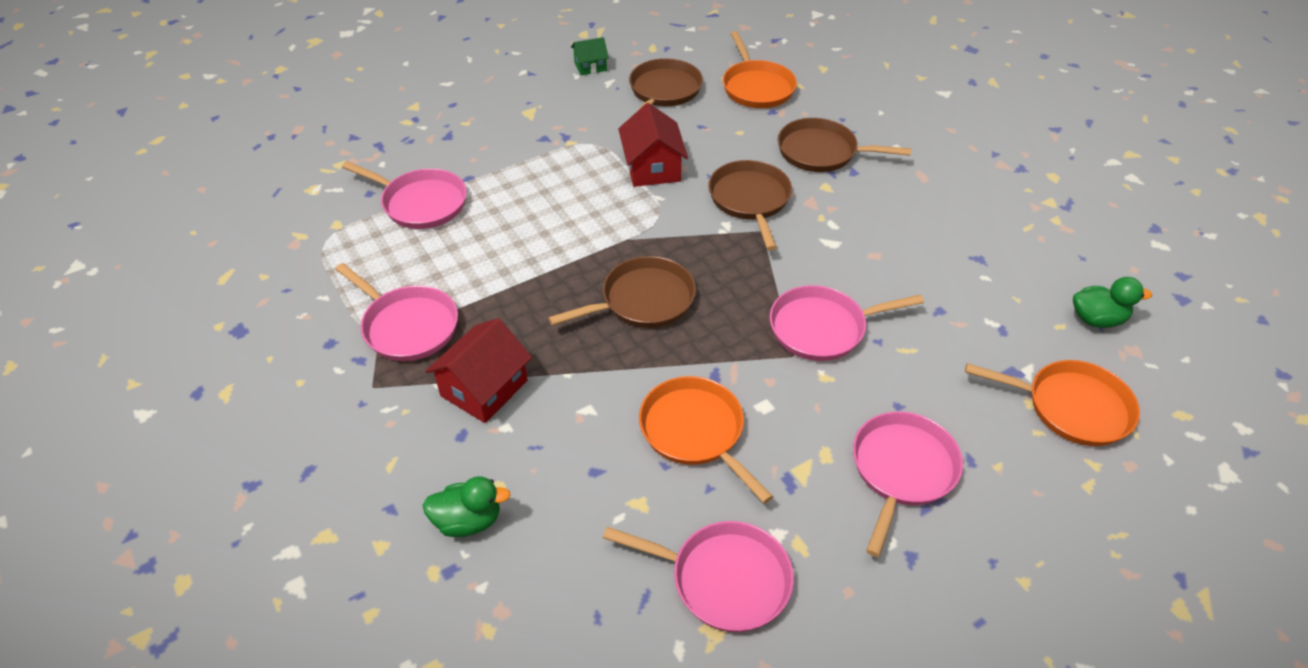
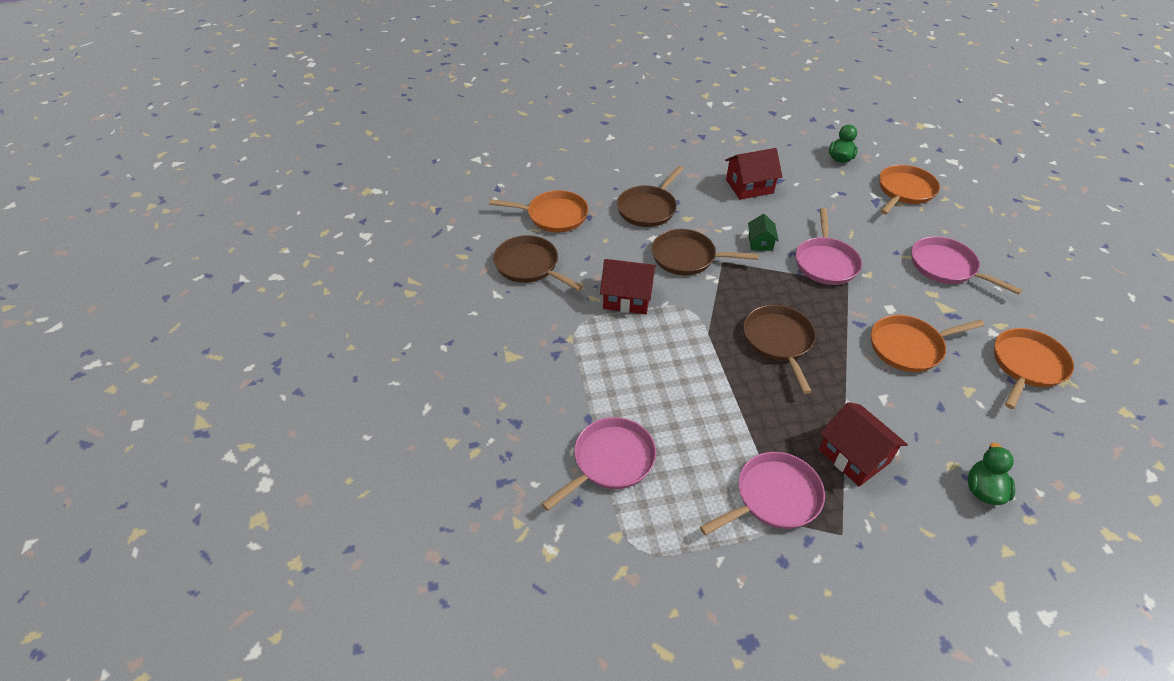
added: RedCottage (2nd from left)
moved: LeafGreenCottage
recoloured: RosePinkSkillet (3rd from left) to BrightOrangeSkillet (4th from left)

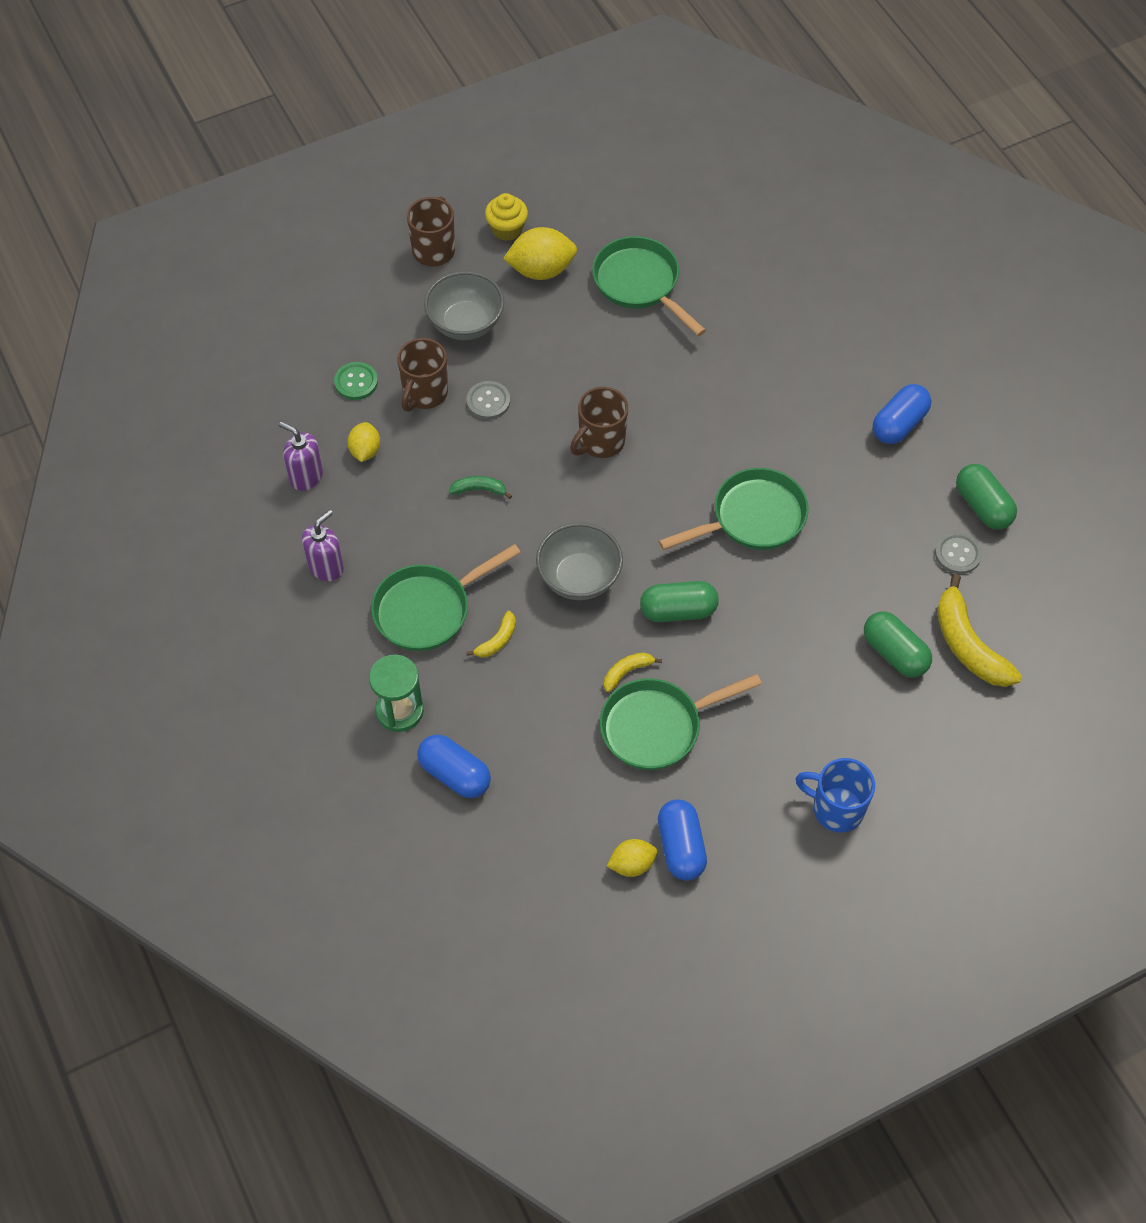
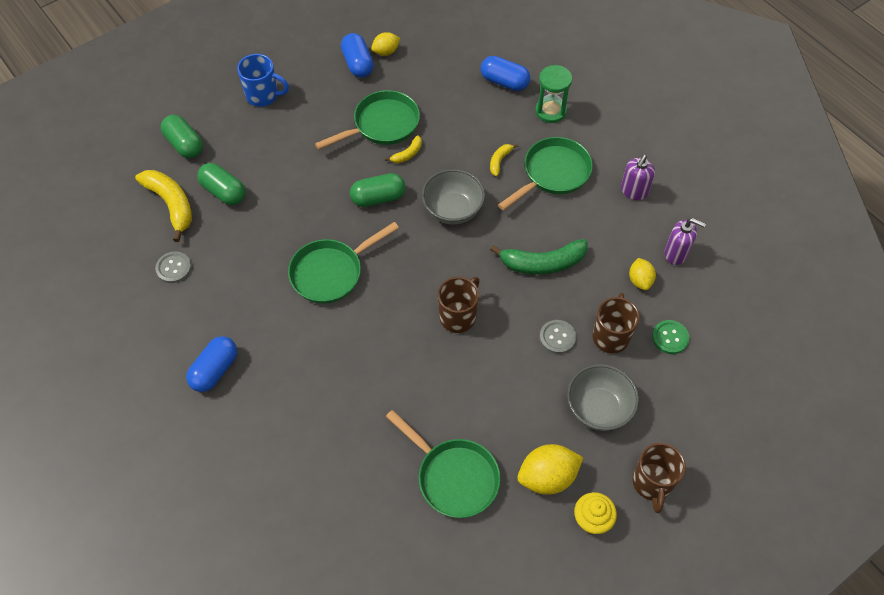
moved: LeafGreenPill (3rd from left in the first image) to LeafGreenPill (1st from left)
resized: LeafGreenBananaFruit x2.02

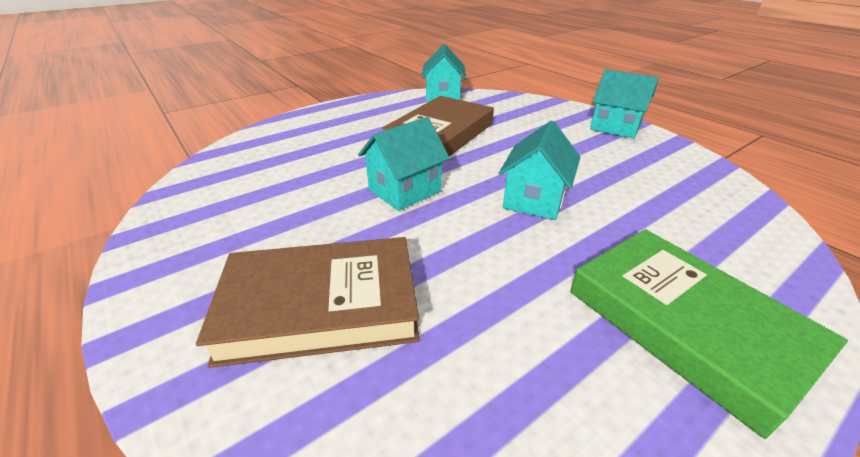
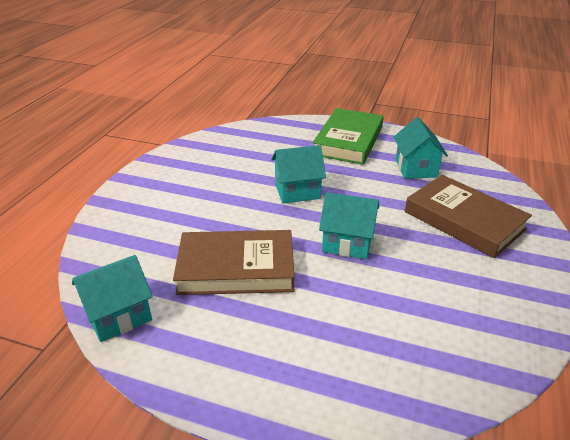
moved: TurquoiseCottage (4th from left)

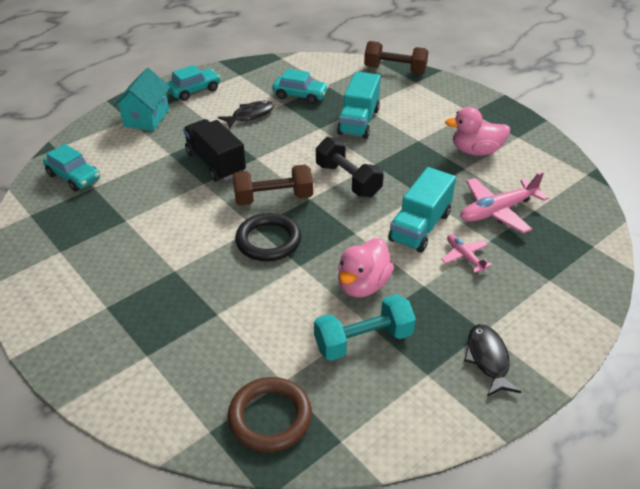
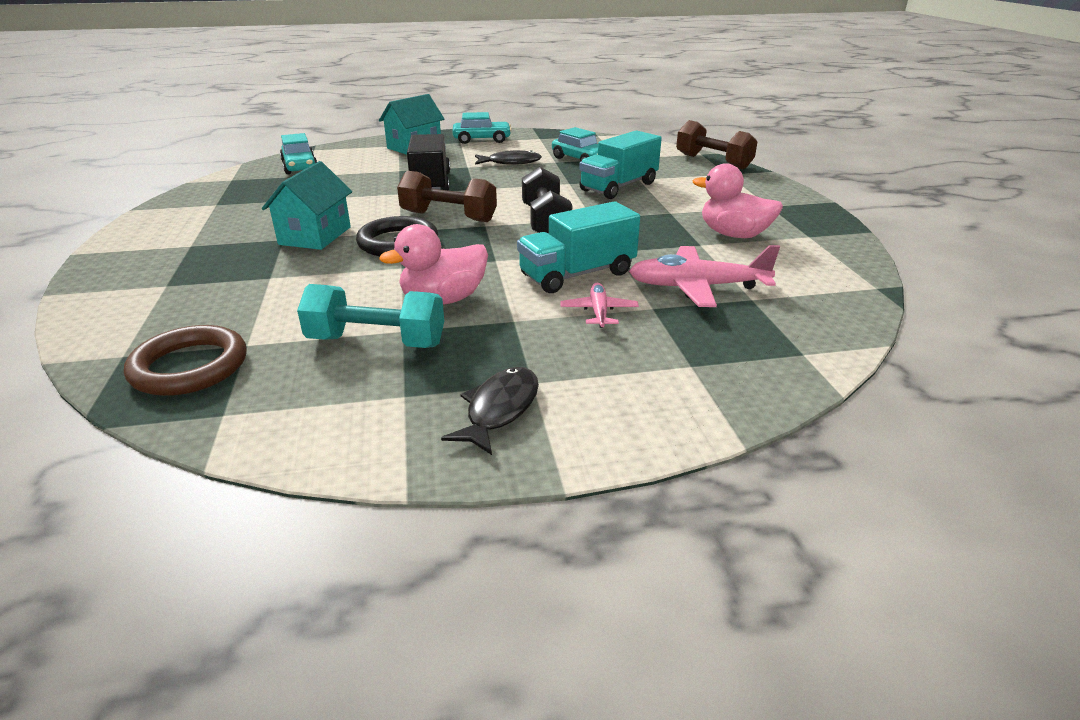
added: TurquoiseCottage (1st from left)

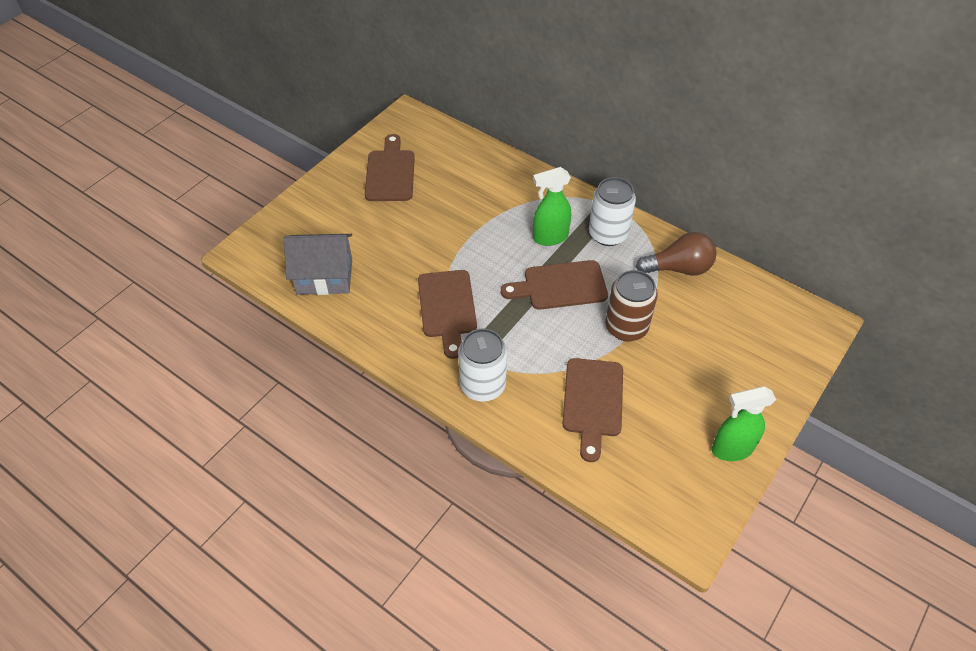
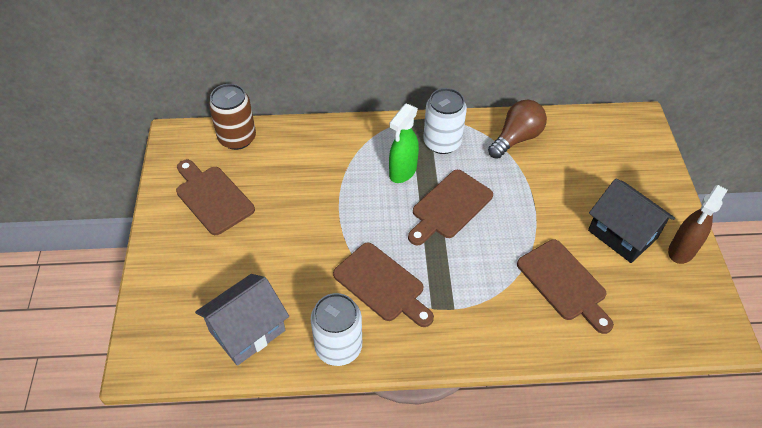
added: EbonyCottage
moved: BrownTin; SnowWhiteTin (1st from left)
recoloured: LeafGreenSprayer (2nd from left) to BrownSprayer

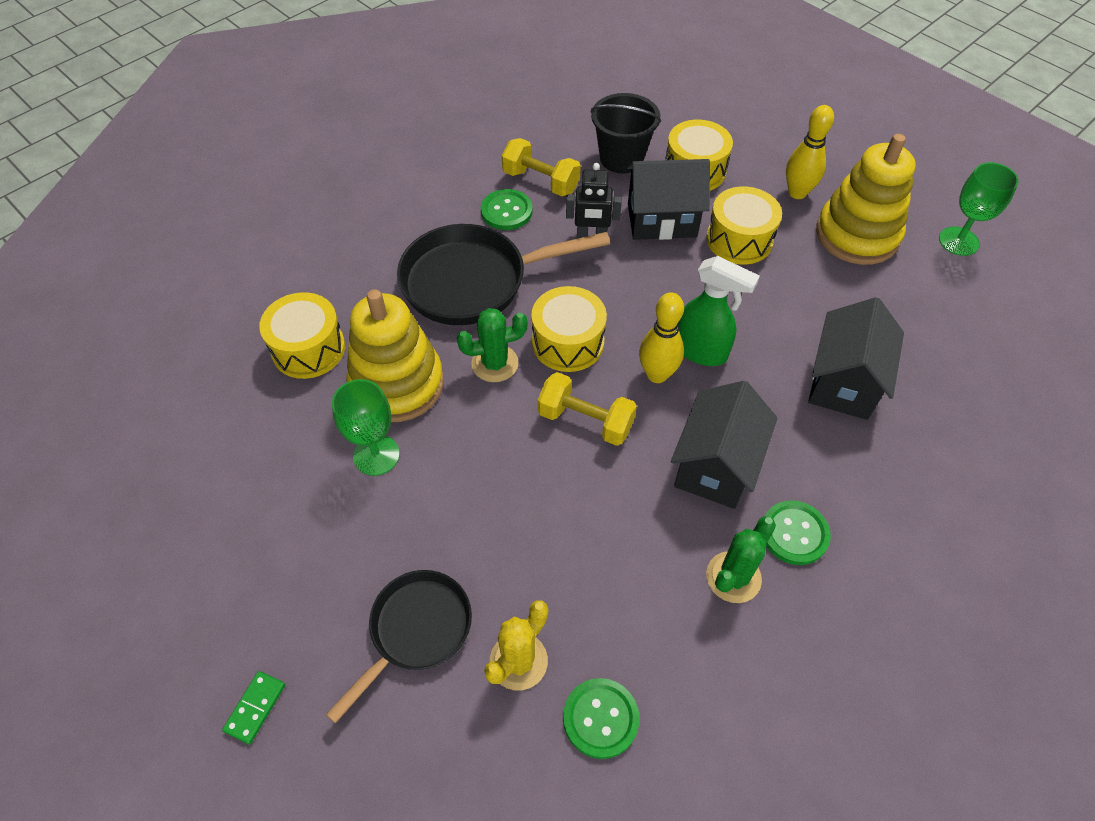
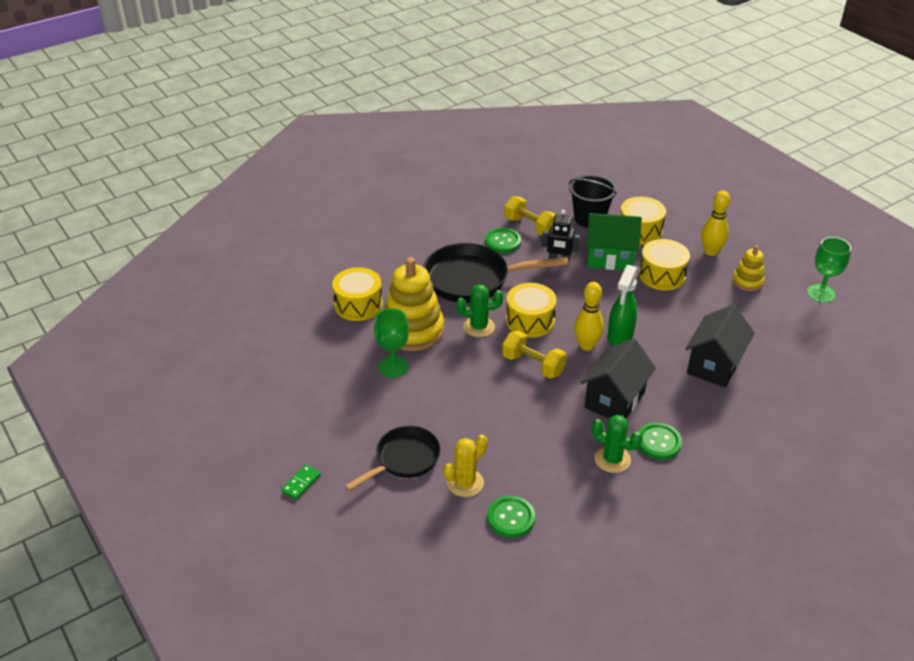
recoloured: EbonyCottage (1st from left) to LeafGreenCottage
turned: LeafGreenSprayer 75 degrees clockwise; LeafGreenSaguaroCactus (2nd from left) 75 degrees clockwise
resized: YellowRingStacker (2nd from left) x0.52

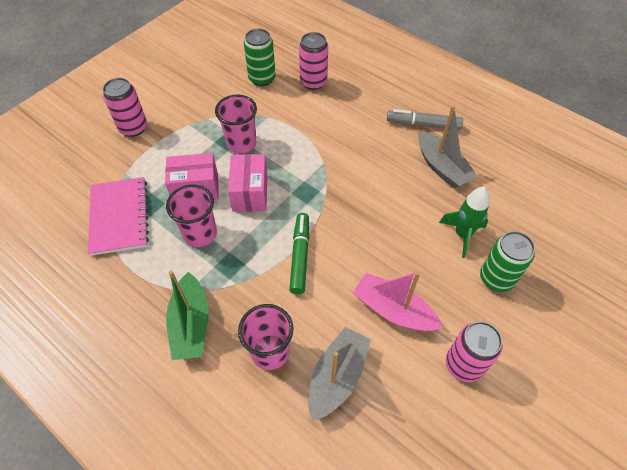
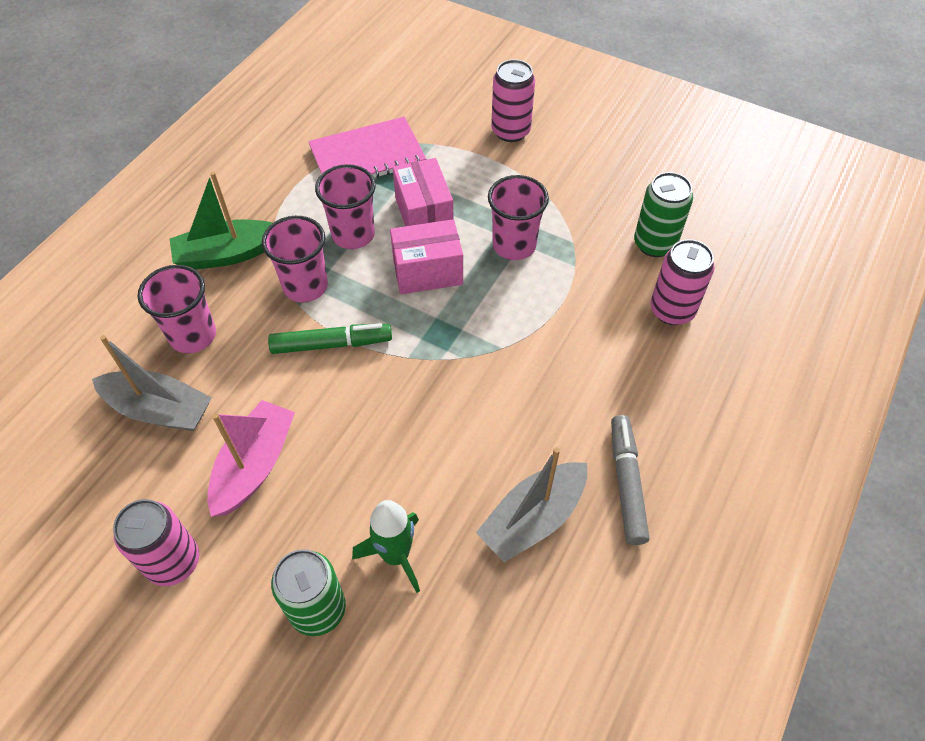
added: RosePinkBeaker (2nd from left)

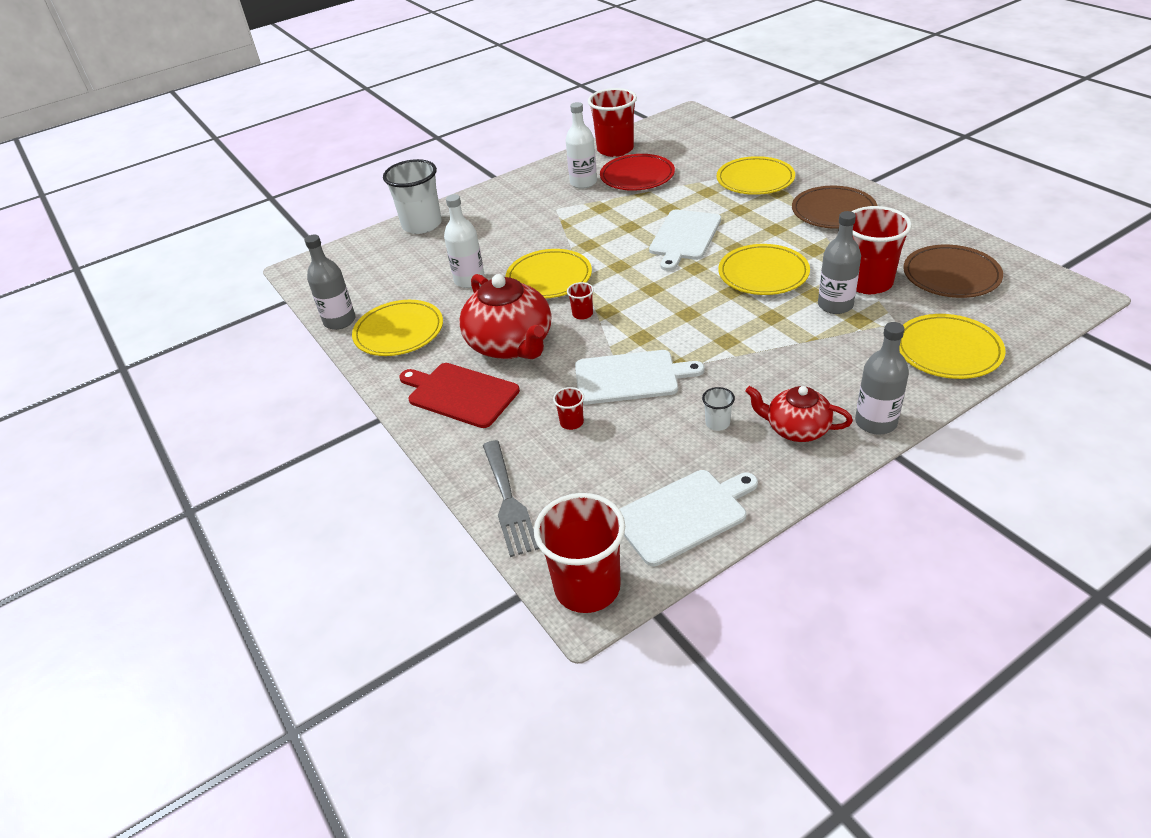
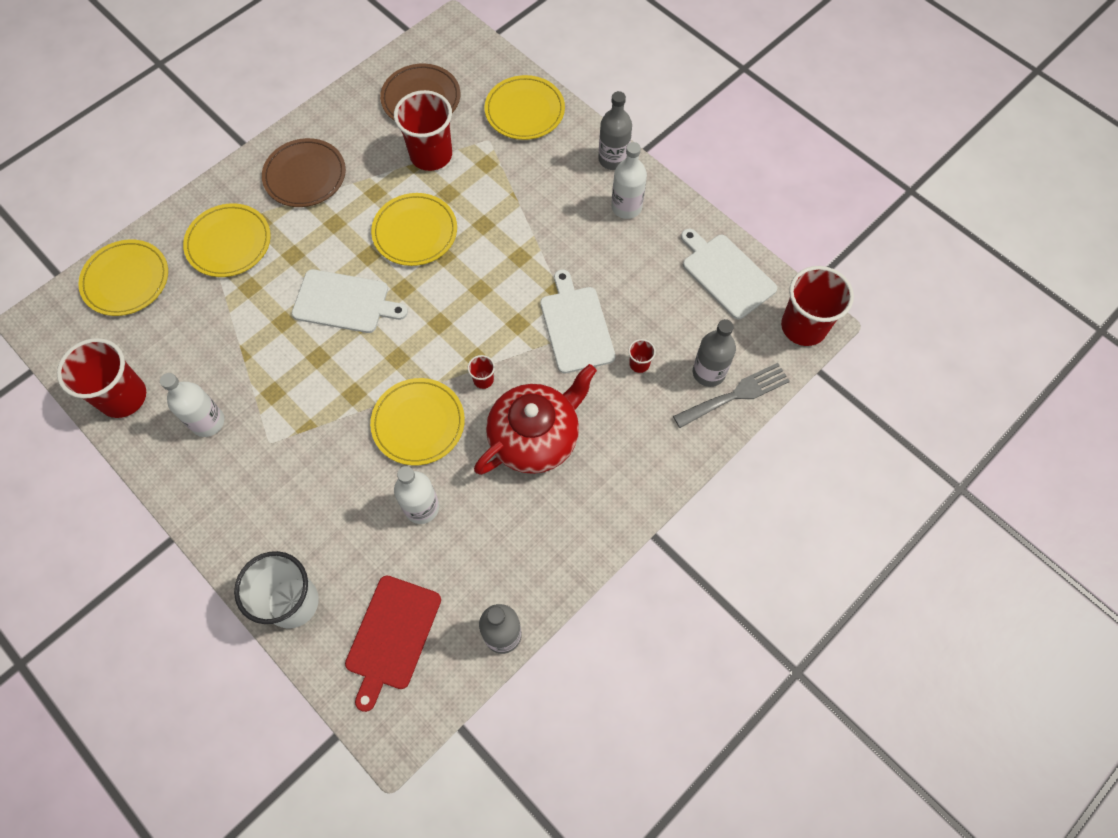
removed: RedFlatDish; SnowWhiteBeaker (2nd from left)
moved: AshGreyDrinkBottle (2nd from left in the first image) to AshGreyDrinkBottle (3rd from left); YellowFlatDish (1st from left); RedBreadBoard
replaced: RedTeapot (2nd from left) to SnowWhiteDrinkBottle (3rd from left)

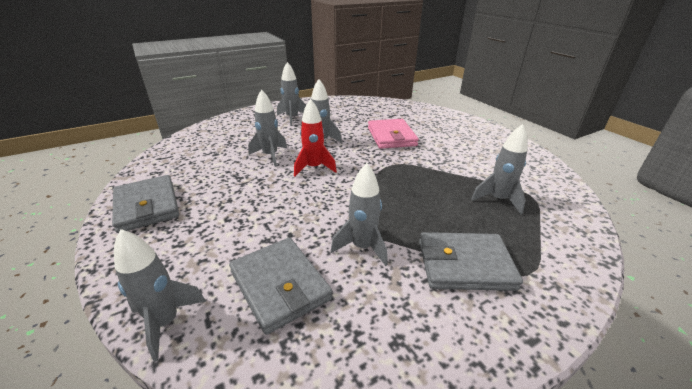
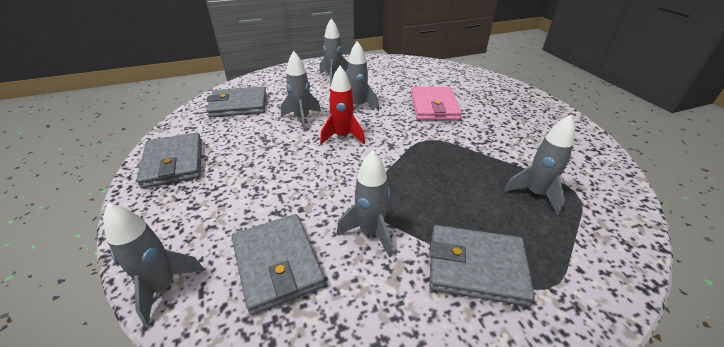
added: AshGreyCardWallet (2nd from left)

